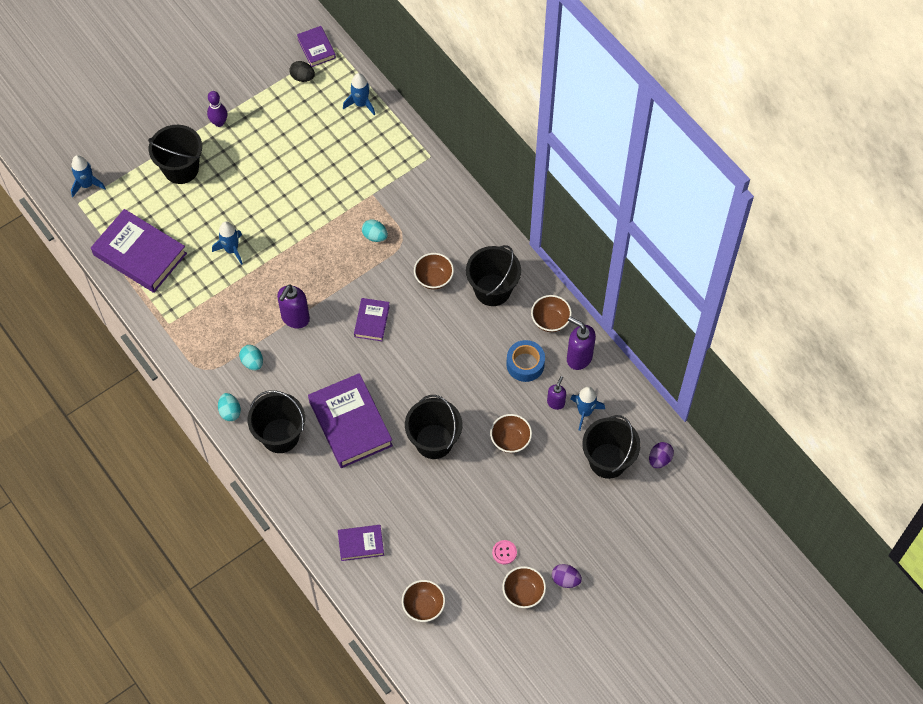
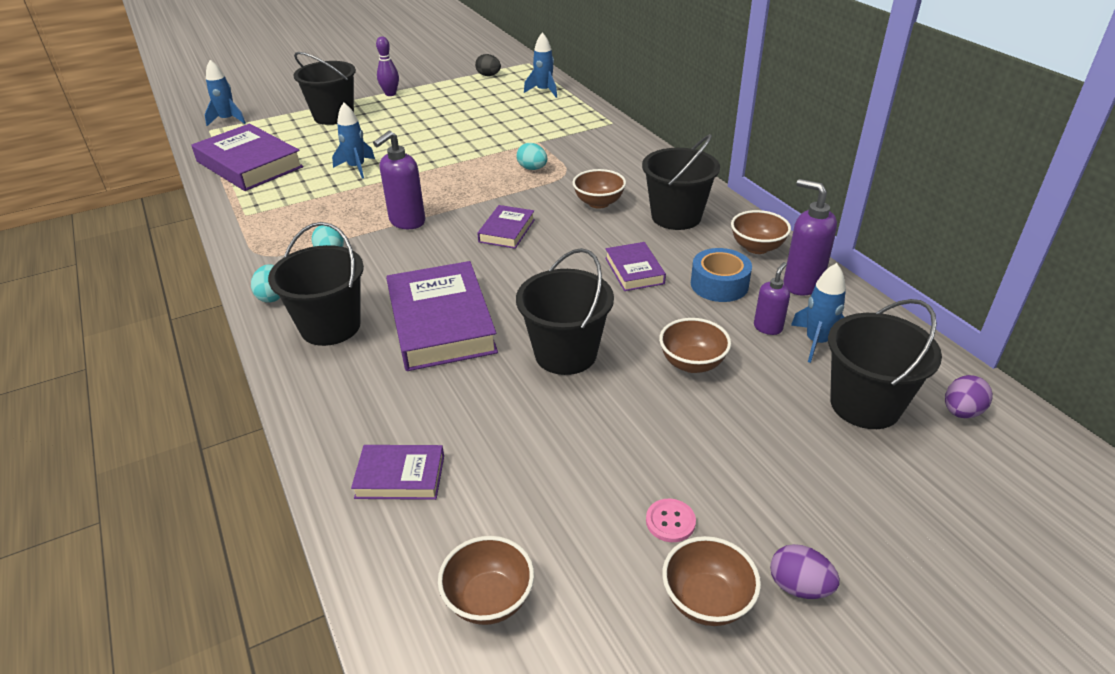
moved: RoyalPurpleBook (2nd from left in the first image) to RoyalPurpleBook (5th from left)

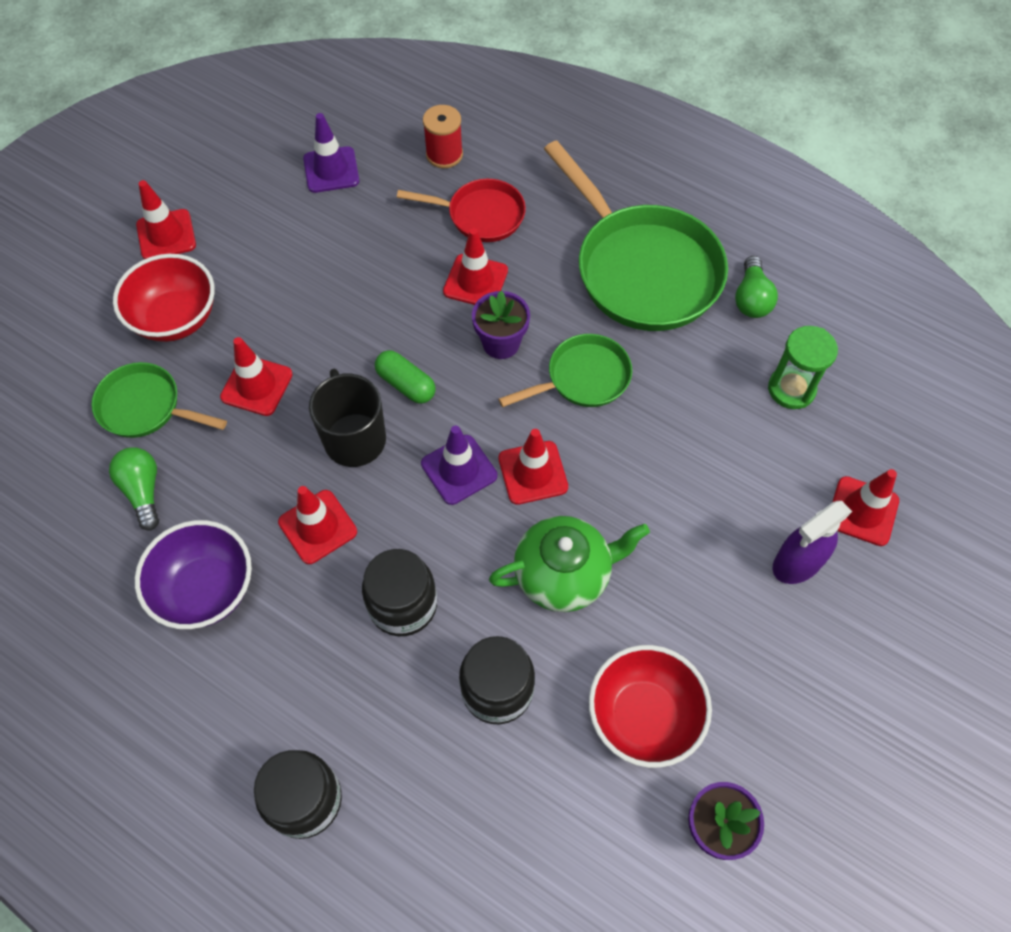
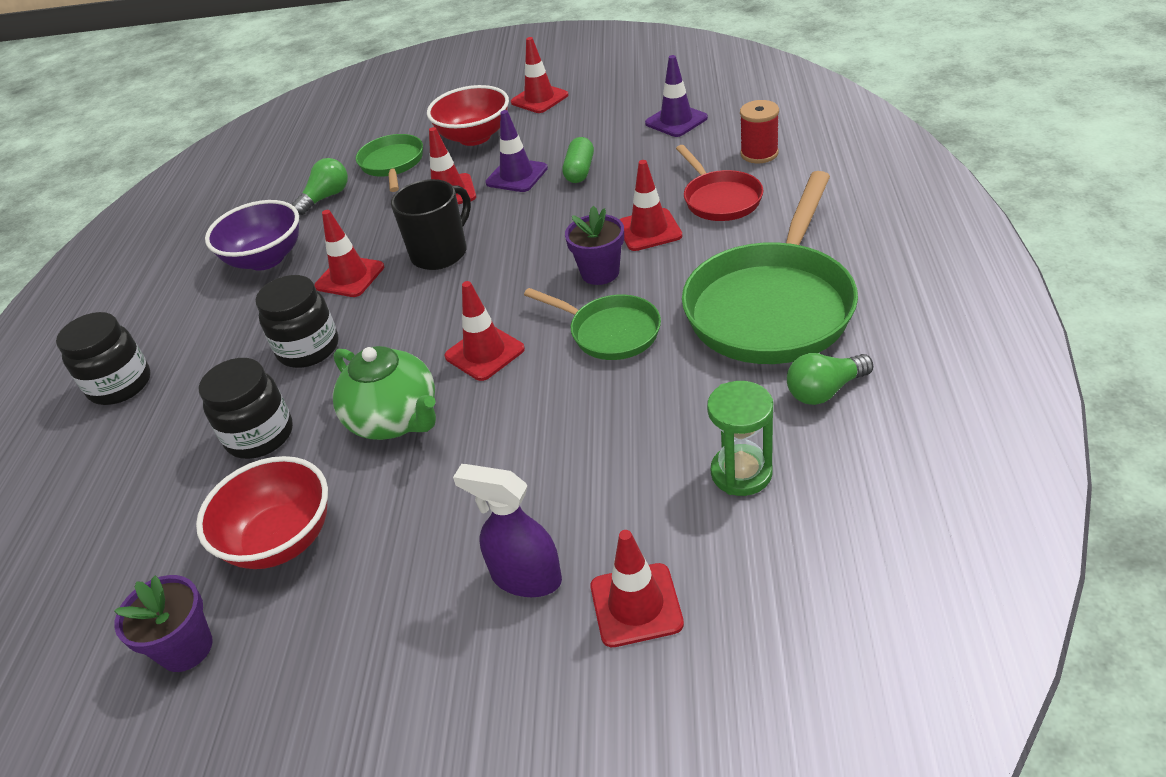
moved: LeafGreenPill; RoyalPurpleSafetyCone (2nd from left in the first image) to RoyalPurpleSafetyCone (1st from left)

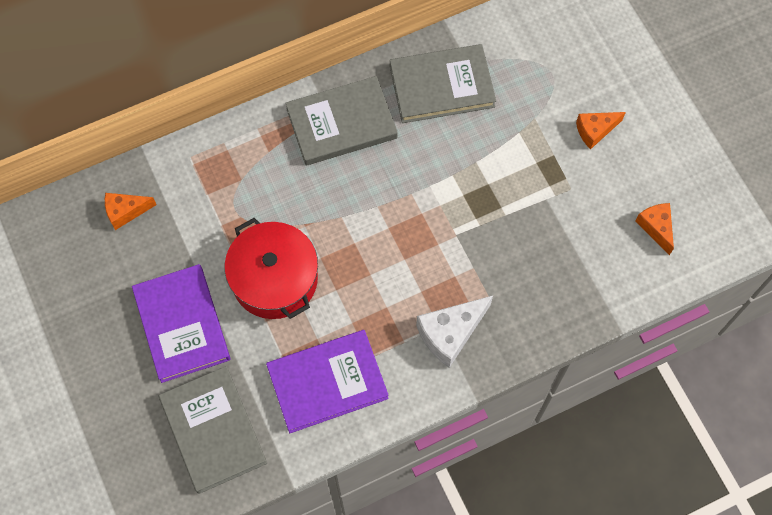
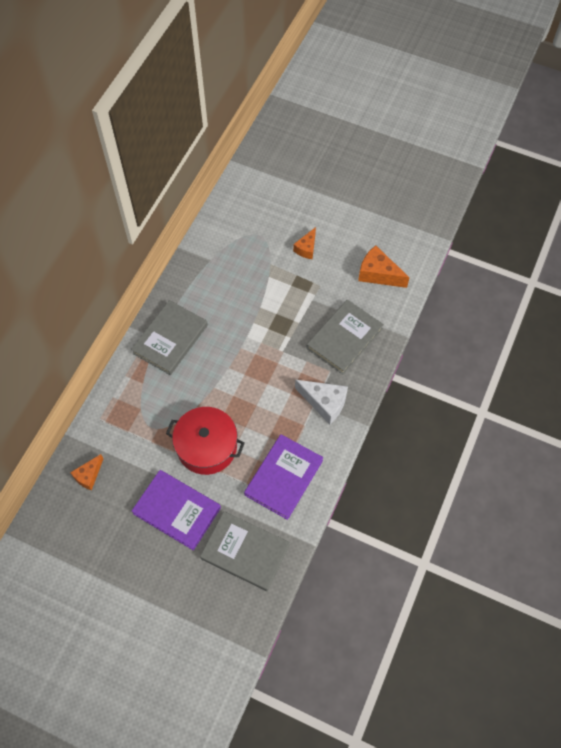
moved: AshGreyBook (3rd from left)
turned: SnowWhitePieceOfCheese 75 degrees counterclockwise
resized: BrightOrangePieceOfCheese (3rd from left) x1.57

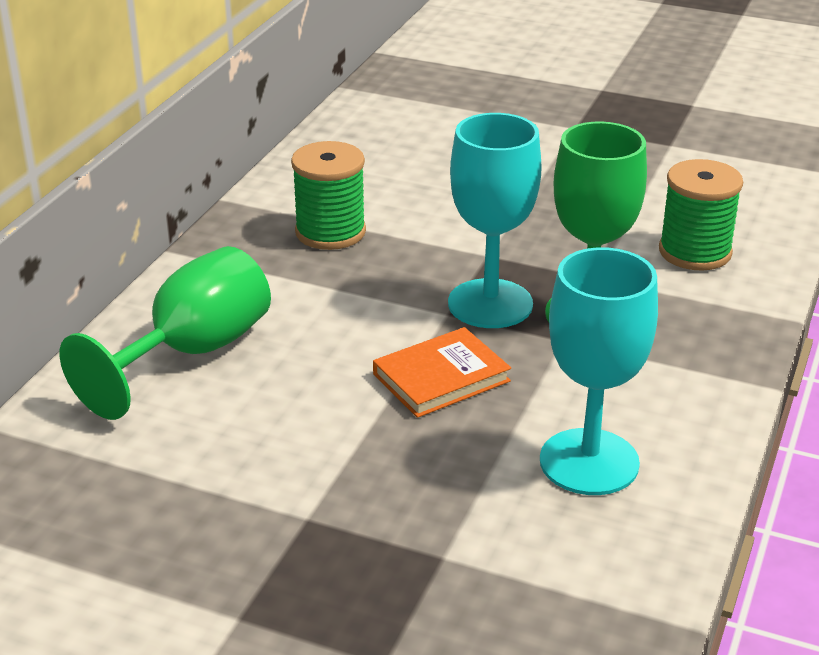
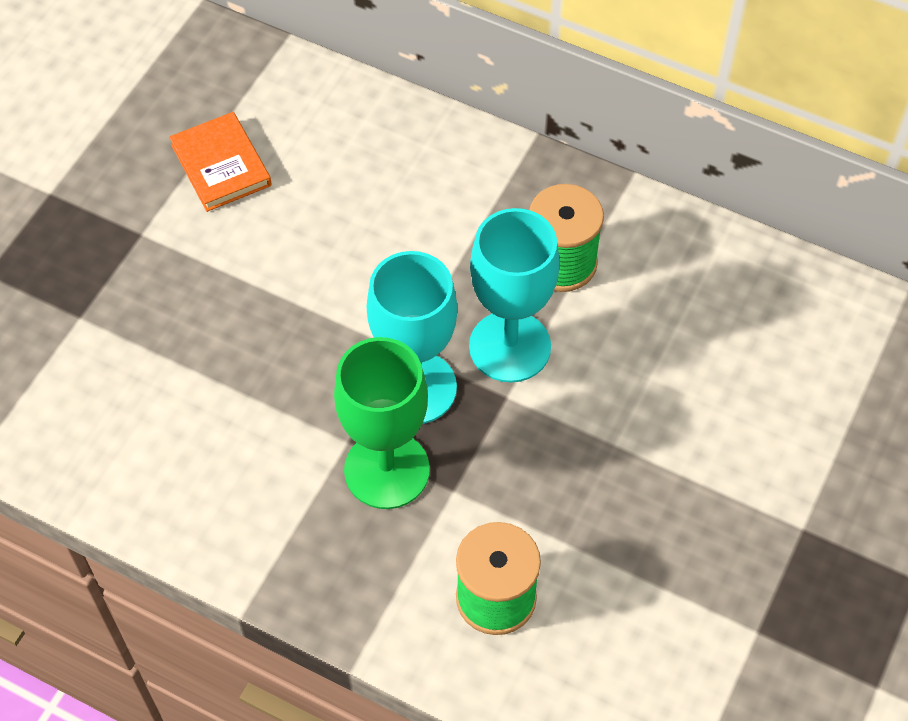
removed: LeafGreenChalice (1st from left)
moved: TurquoiseChalice (2nd from left); BrightOrangeBook

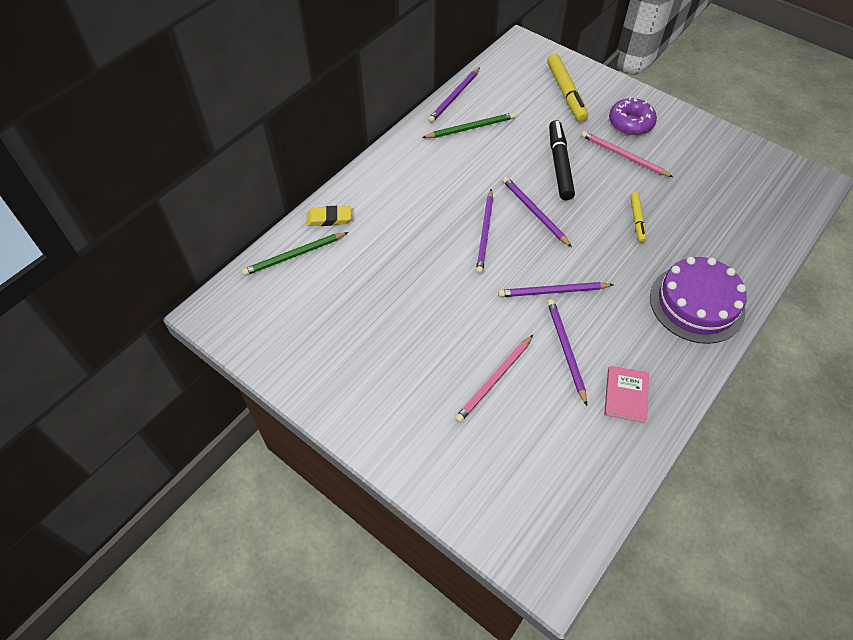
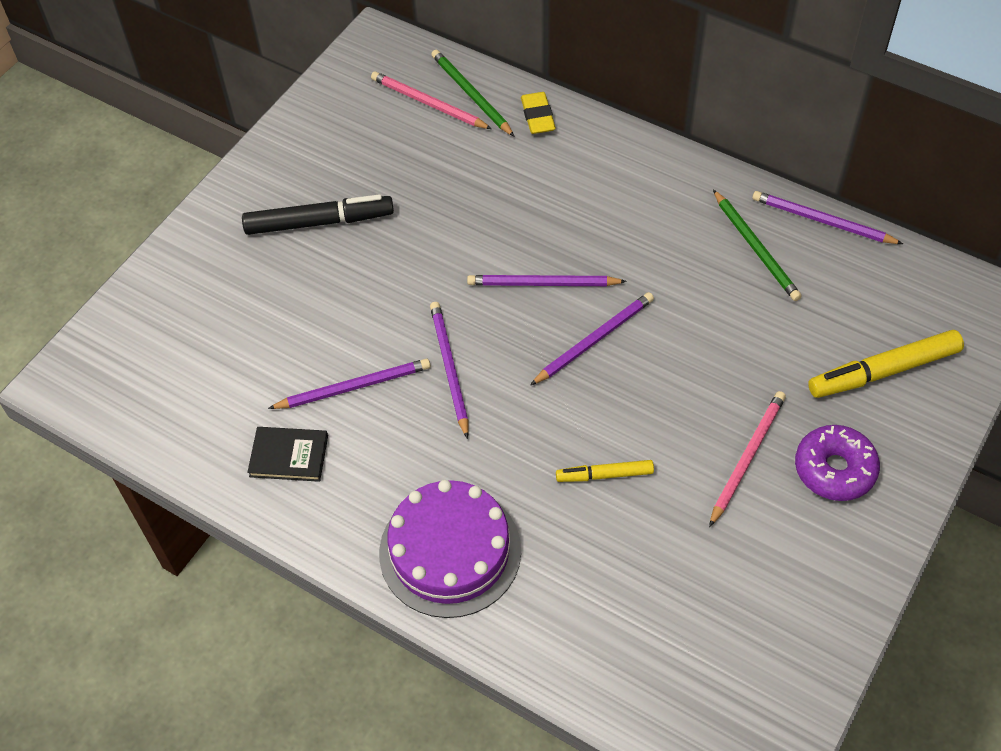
moved: EbonyFeltPen; RosePinkLeadPencil (1st from left)
recoloured: RosePinkBook to EbonyBook

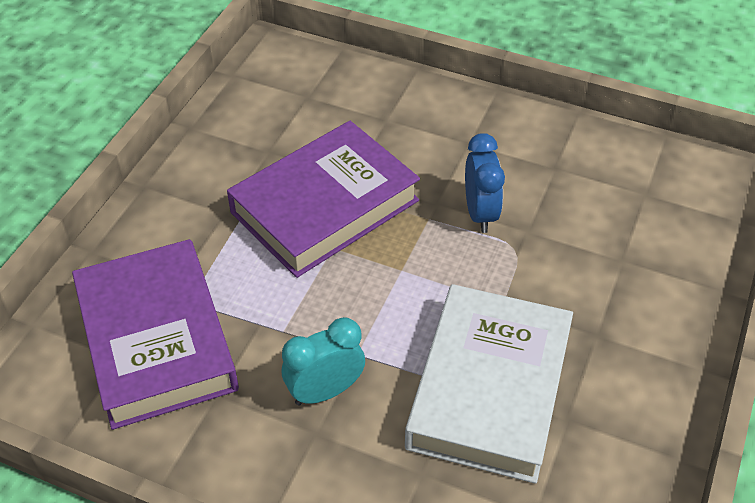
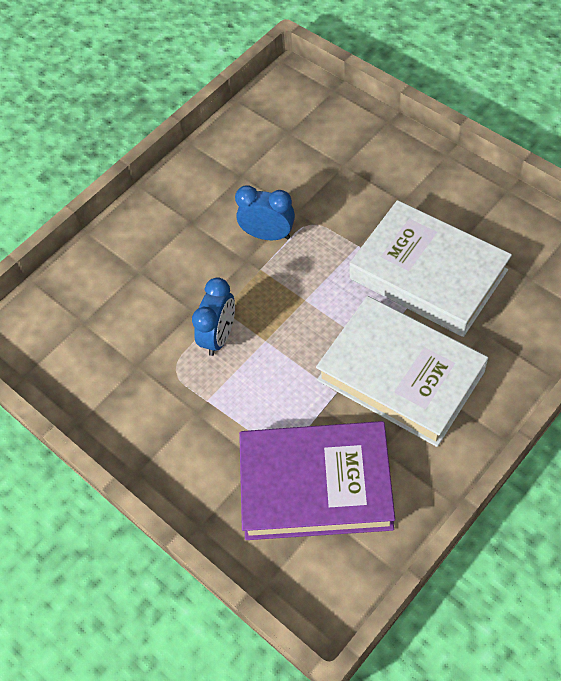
replaced: RoyalPurpleBook (2nd from left) to BlueAlarmClock (1st from left); TurquoiseAlarmClock to SnowWhiteBook (1st from left)

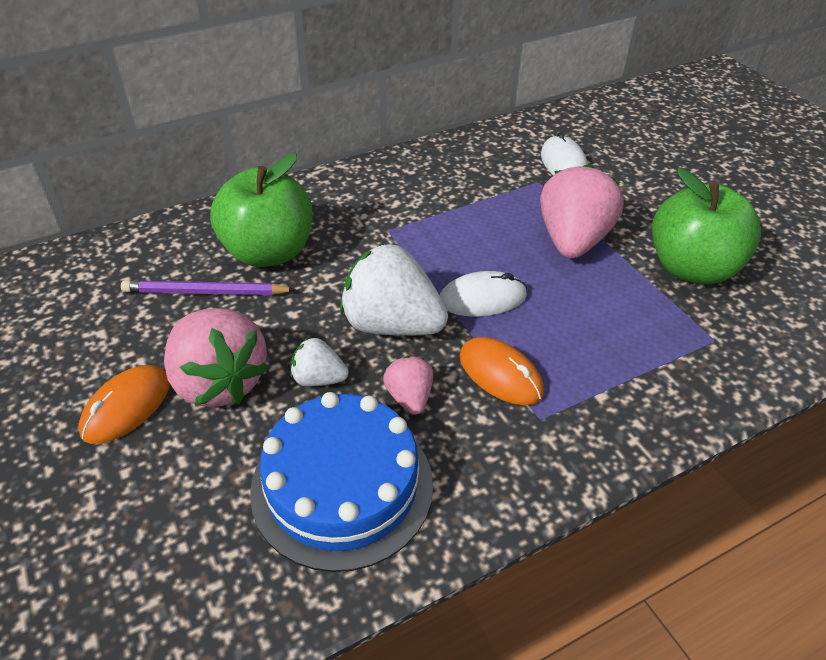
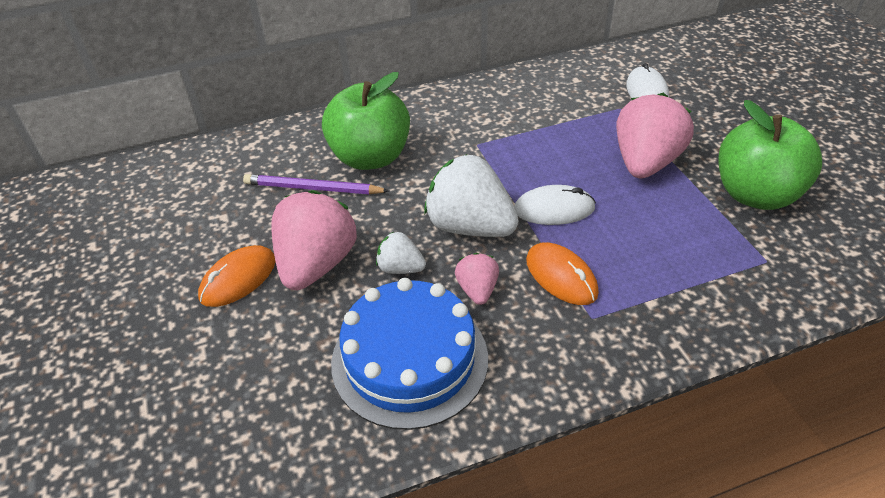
turned: RosePinkBerry (1st from left) 135 degrees counterclockwise

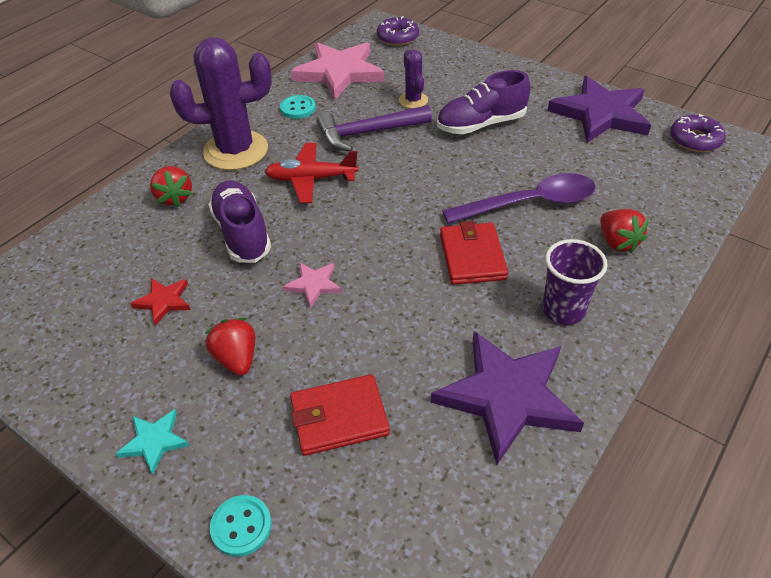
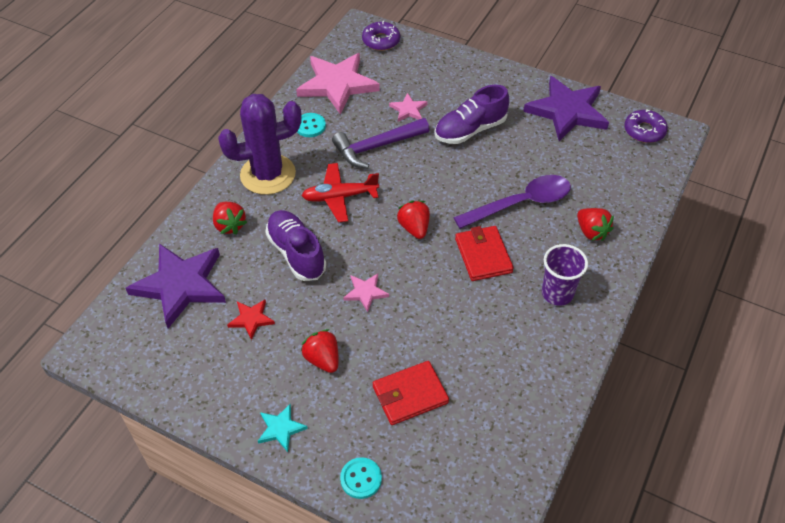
added: RedBerry (3rd from left)
moved: RoyalPurpleFivePointedStar (1st from left)
replaced: RoyalPurpleSaguaroCactus (2nd from left) to RosePinkFivePointedStar (3rd from left)

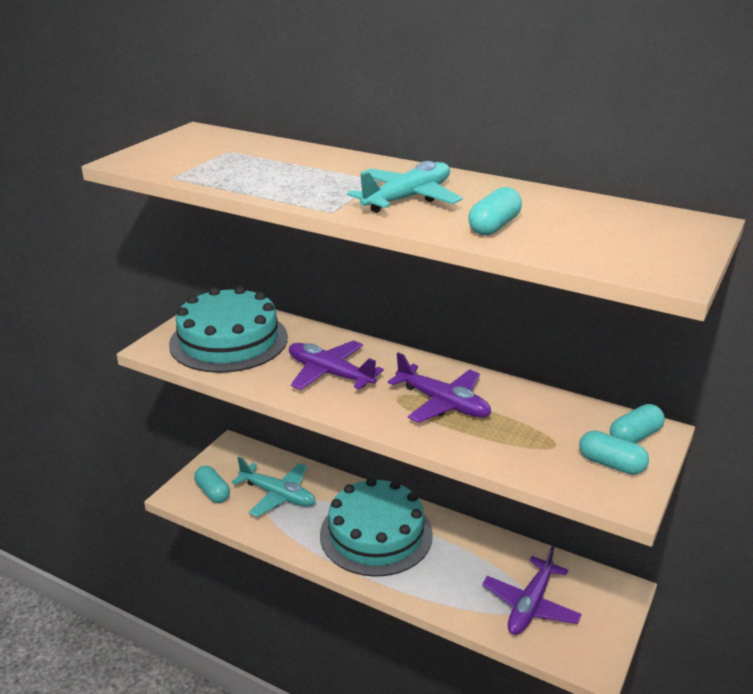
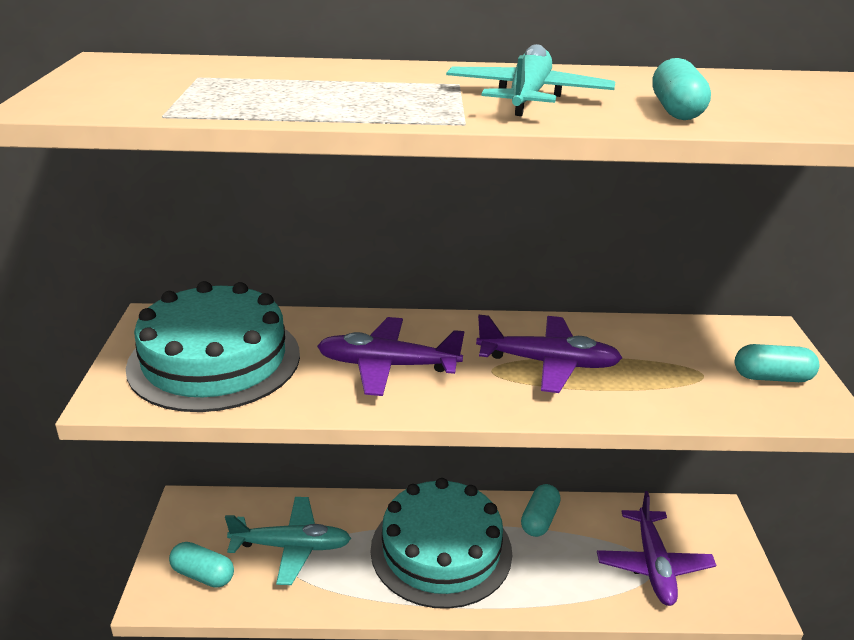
moved: TurquoisePill (4th from left in the first image) to TurquoisePill (2nd from left)

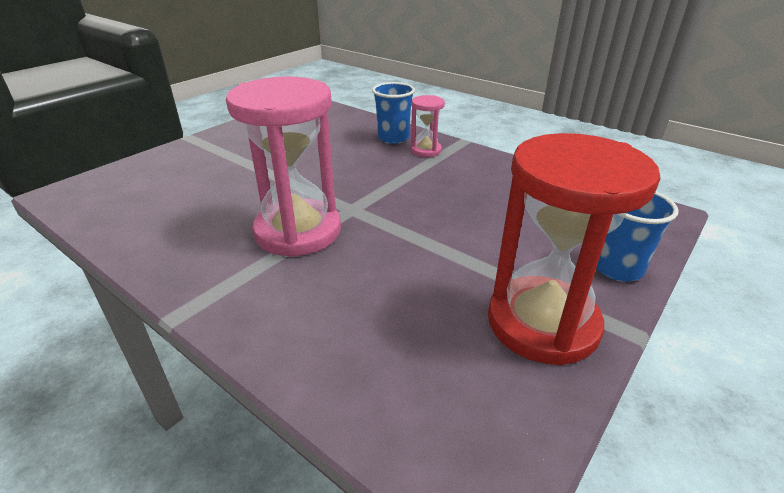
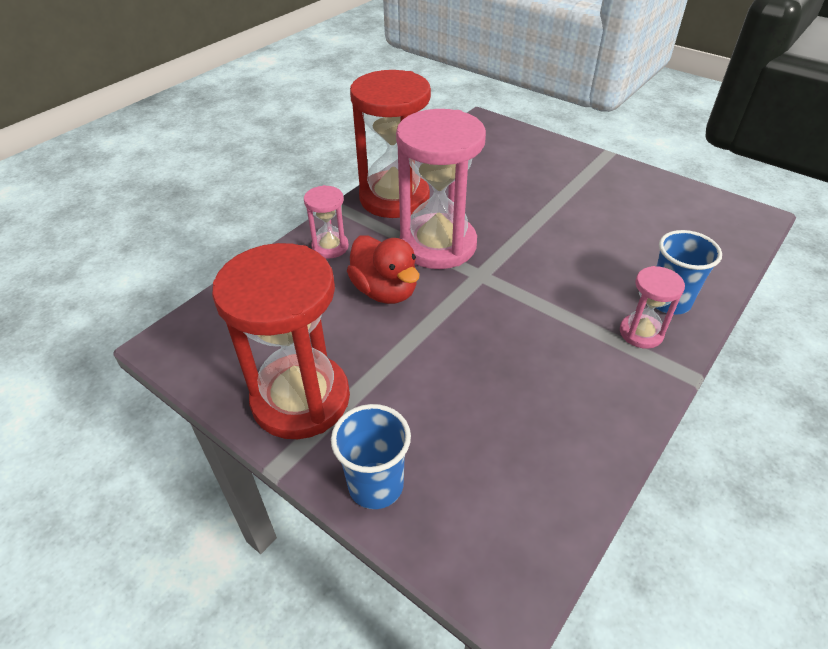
added: RedSandglass (2nd from left); RosePinkSandglass (1st from left); RedDuck

